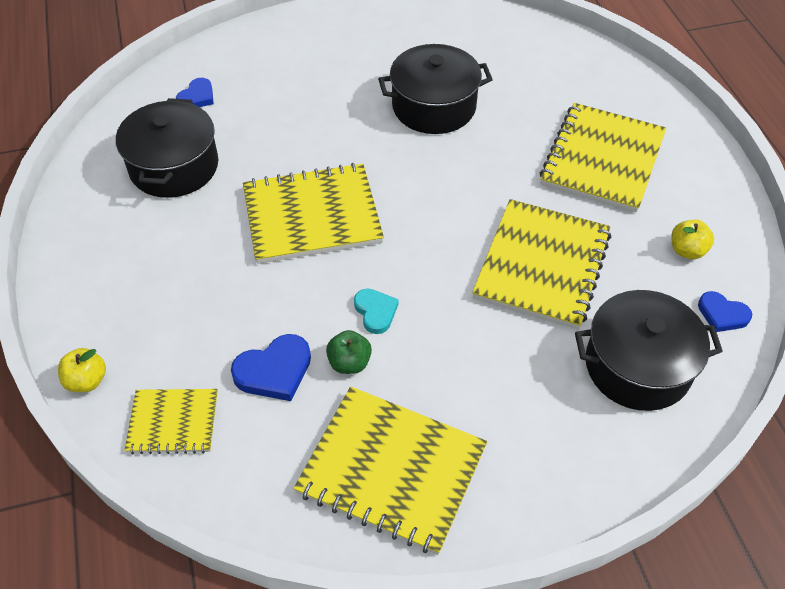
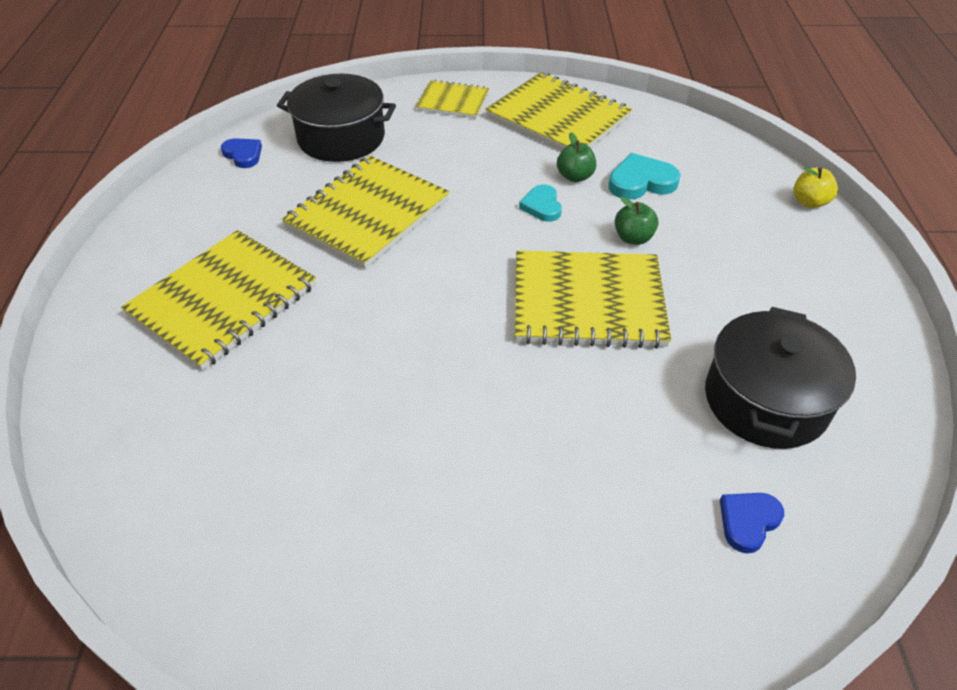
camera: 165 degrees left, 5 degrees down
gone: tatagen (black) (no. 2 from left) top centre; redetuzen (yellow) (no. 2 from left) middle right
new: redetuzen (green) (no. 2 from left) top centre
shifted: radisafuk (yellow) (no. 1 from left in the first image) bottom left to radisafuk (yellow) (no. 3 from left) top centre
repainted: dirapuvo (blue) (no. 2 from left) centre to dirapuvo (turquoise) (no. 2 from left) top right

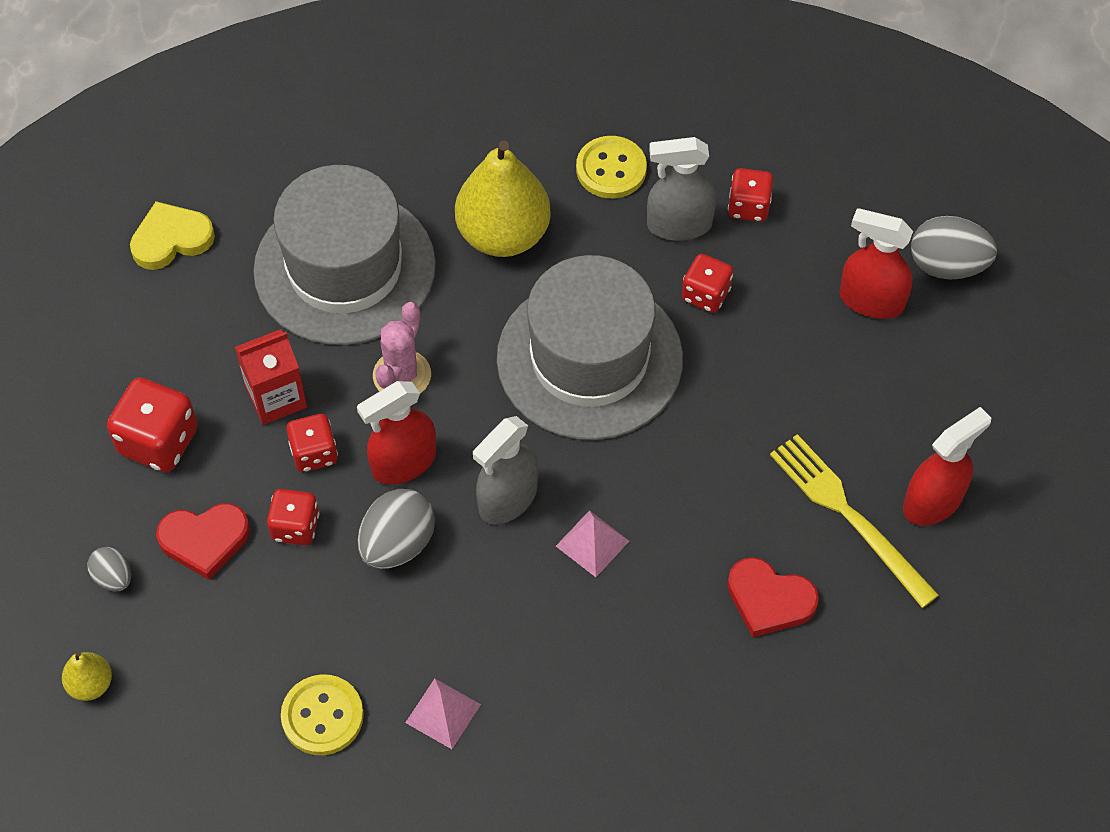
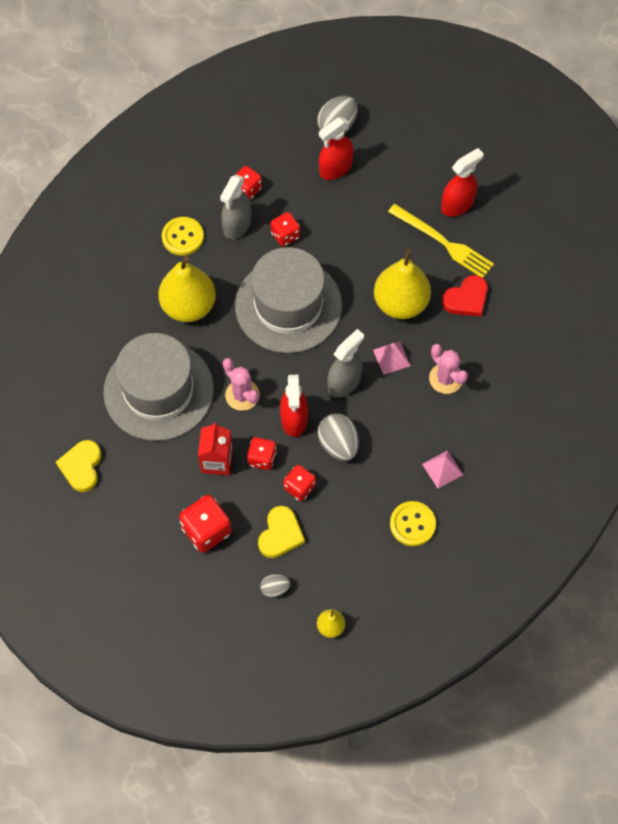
camera: 60 degrees left, 5 degrees up
new: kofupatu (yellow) (no. 3 from left) centre; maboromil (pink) (no. 2 from left) middle right
repainted: dirapuvo (red) (no. 1 from left) middle left to dirapuvo (yellow) (no. 2 from left) centre
rotated: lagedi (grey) (no. 1 from left in the first image) centre = centre 120 degrees counterclockwise; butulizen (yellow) middle right = top right 135 degrees counterclockwise; lagedi (red) (no. 3 from left) middle right = top right 60 degrees clockwise

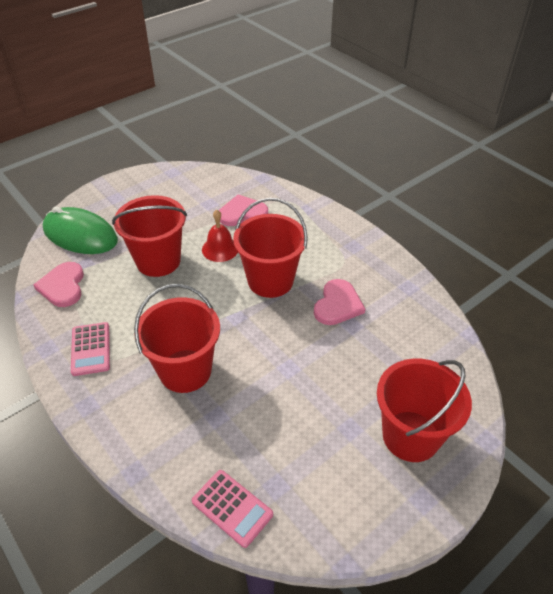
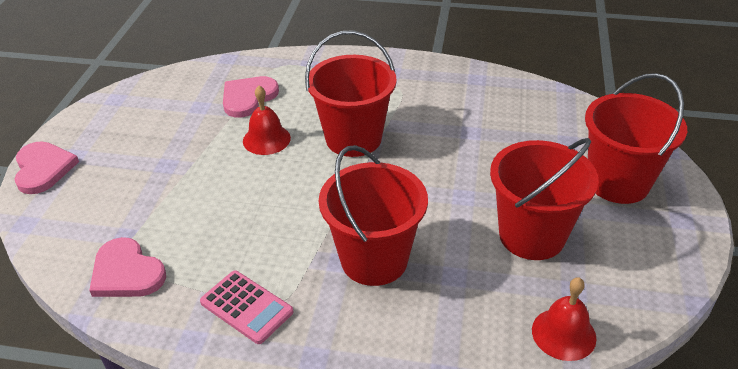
camera: 40 degrees left, 5 degrees down
gone: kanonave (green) middle left
shifted: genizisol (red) (no. 1 from left in the first image) middle left to genizisol (red) (no. 3 from left) middle right; dirapuvo (pink) (no. 3 from left in the first image) centre to dirapuvo (pink) (no. 1 from left) middle left
swapped: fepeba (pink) (no. 2 from left) bottom centre to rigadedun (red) (no. 2 from left) bottom right

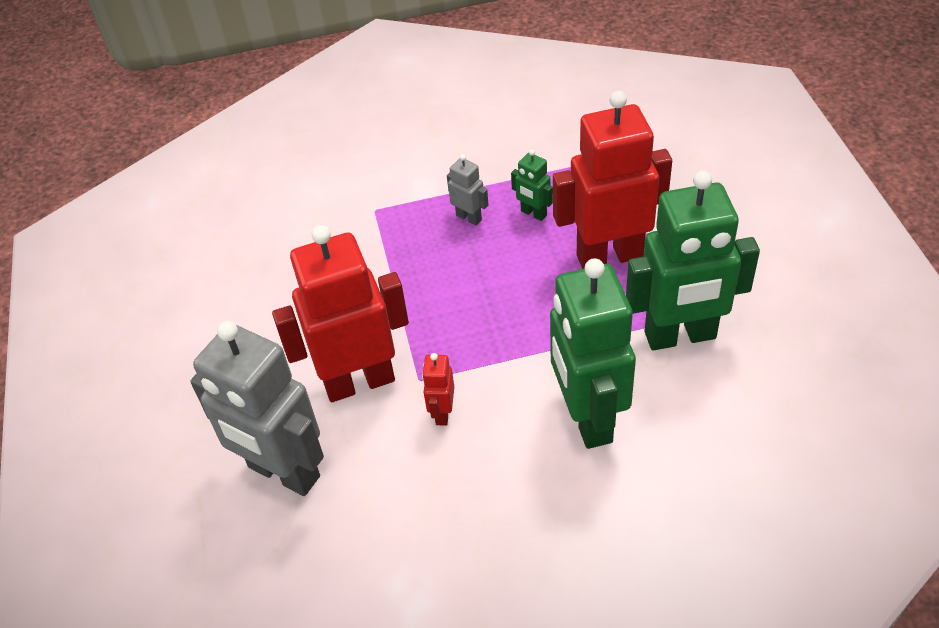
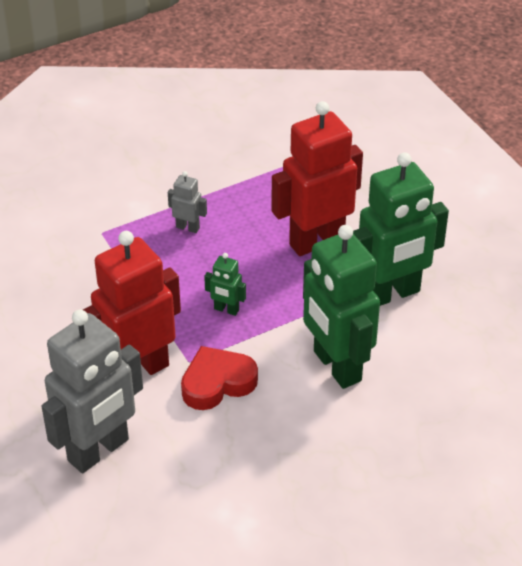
camera: 20 degrees left, 5 degrees down
shifted: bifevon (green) (no. 1 from left) top centre to centre
swapped: bifevon (red) (no. 2 from left) centre to dirapuvo (red) bottom centre
rotated: bifevon (grey) (no. 1 from left) middle left = bottom left 60 degrees counterclockwise

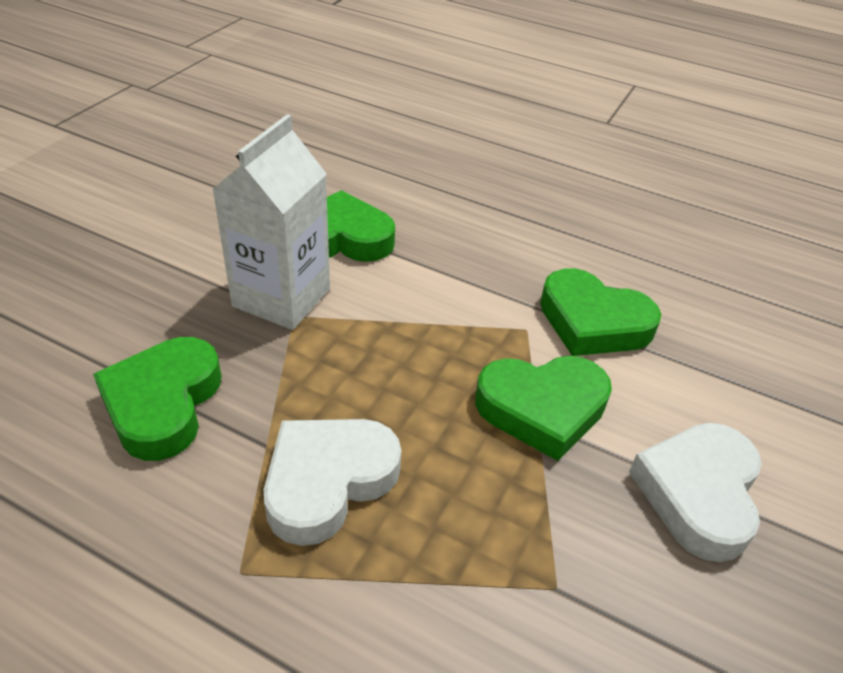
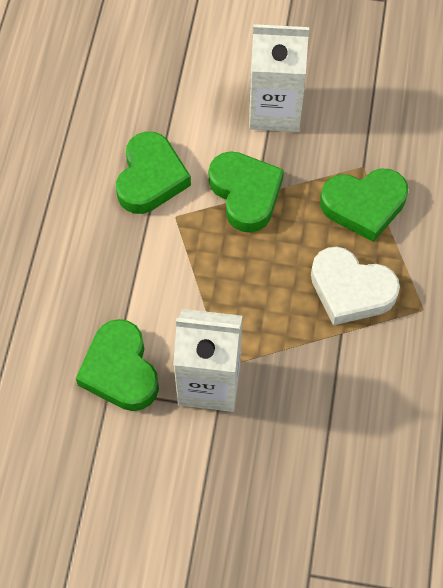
camera: 105 degrees left, 20 degrees up
shifted: dirapuvo (green) (no. 1 from left in the first image) middle left to dirapuvo (green) (no. 4 from left) middle right
swapped: dirapuvo (white) (no. 2 from left) bottom right to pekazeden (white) (no. 2 from left) top centre

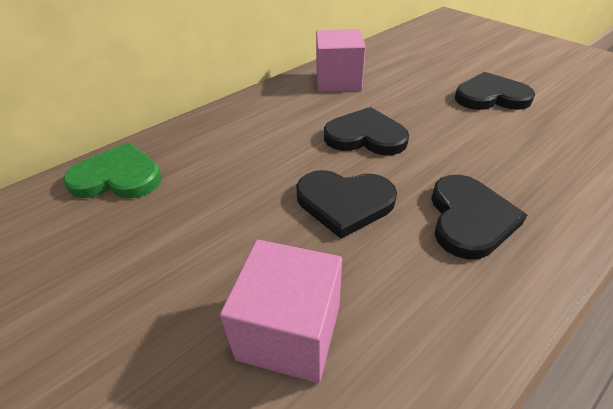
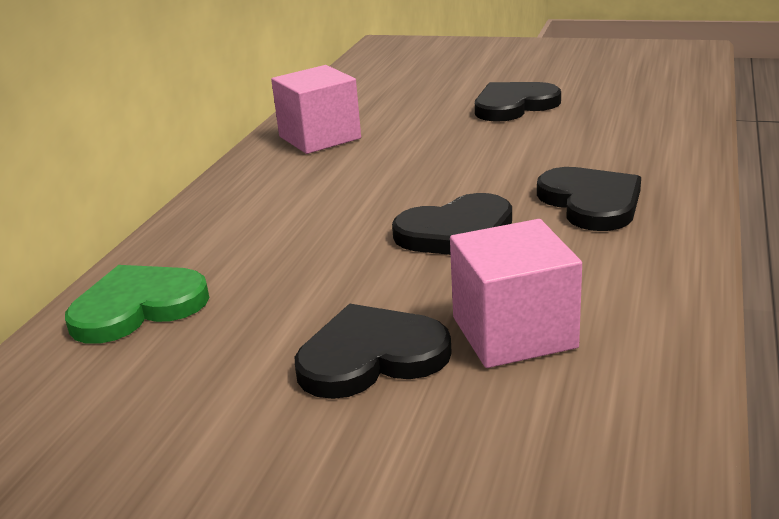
camera: 30 degrees left, 15 degrees down
shifted: dirapuvo (black) (no. 2 from left in the first image) top centre to dirapuvo (black) (no. 1 from left) bottom centre

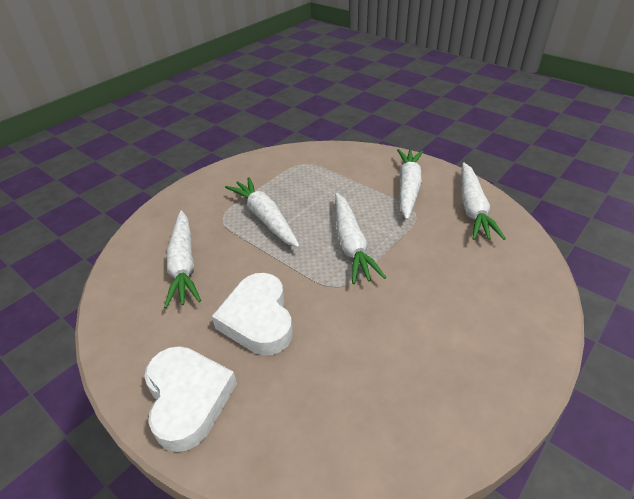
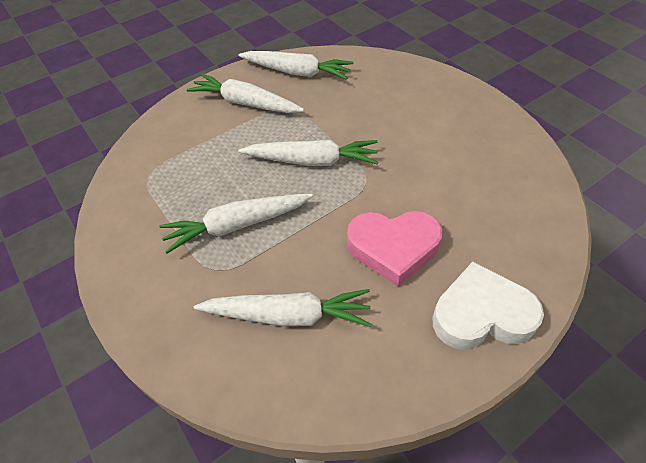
camera: 75 degrees left, 10 degrees up
repainted: dirapuvo (white) (no. 2 from left) centre to dirapuvo (pink) centre

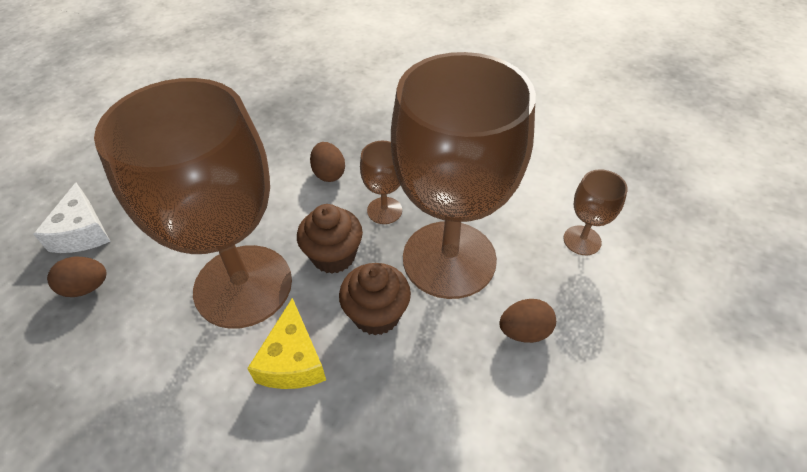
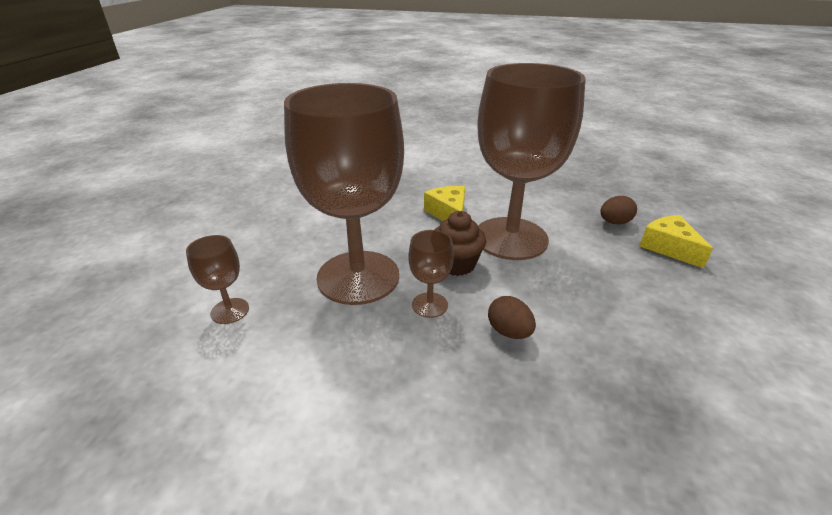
camera: 165 degrees right, 15 degrees down
gone: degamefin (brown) (no. 2 from left) centre; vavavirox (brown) (no. 3 from left) bottom centre
repainted: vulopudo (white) middle left to vulopudo (yellow) (no. 2 from left) middle right

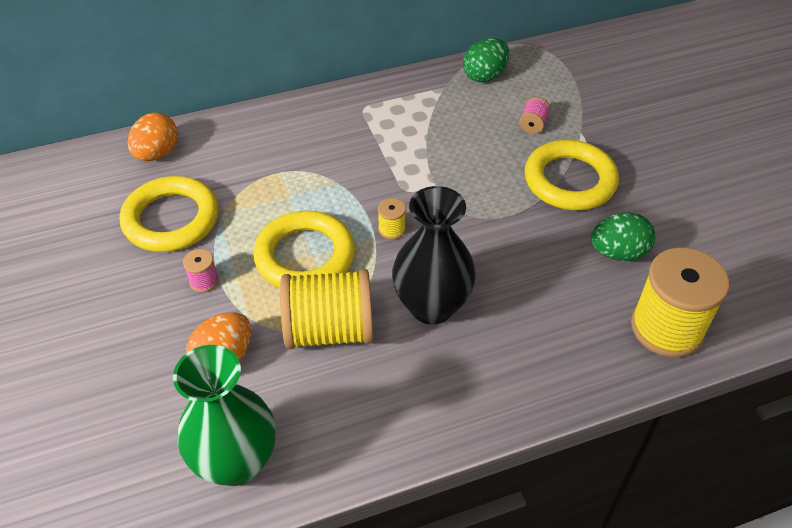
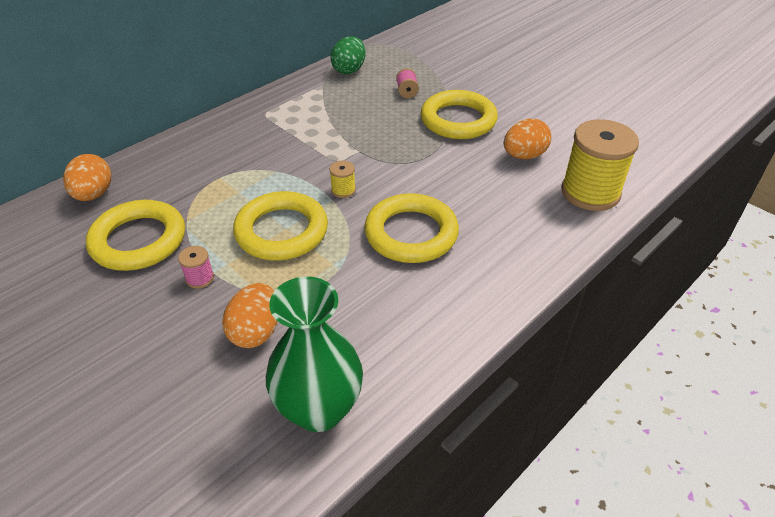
camera: 25 degrees left, 5 degrees down
gone: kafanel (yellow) (no. 1 from left) centre
swapped: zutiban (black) centre to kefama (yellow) (no. 3 from left) centre
repainted: vavavirox (green) (no. 2 from left) middle right to vavavirox (orange) (no. 3 from left) top right

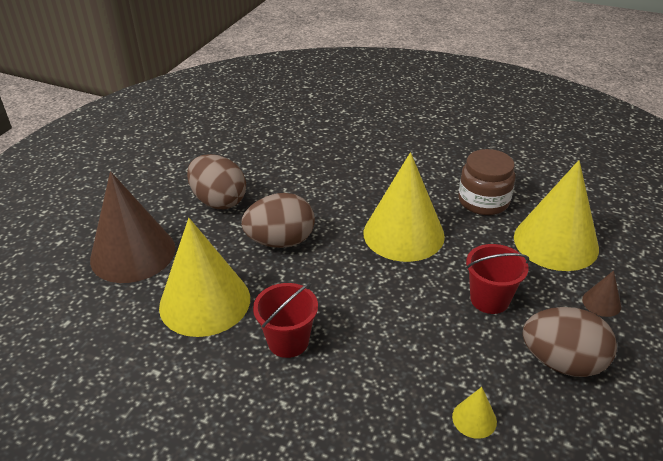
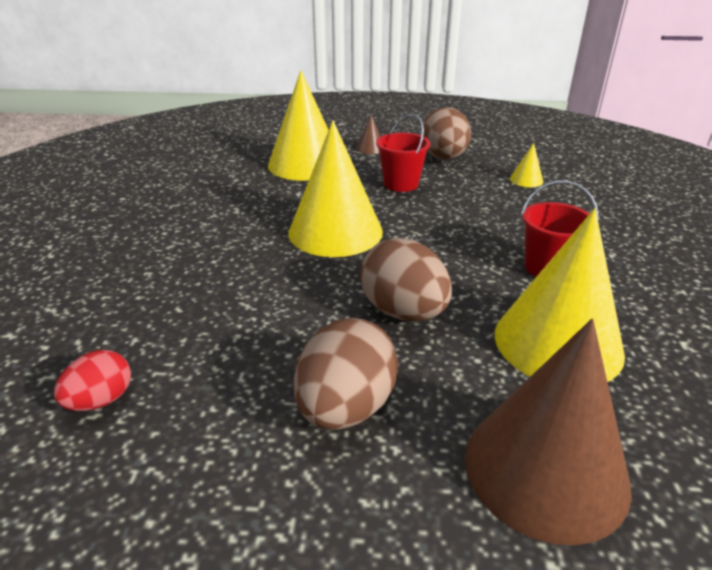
camera: 110 degrees left, 5 degrees down
gone: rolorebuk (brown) middle right
new: vavavirox (red) bottom left

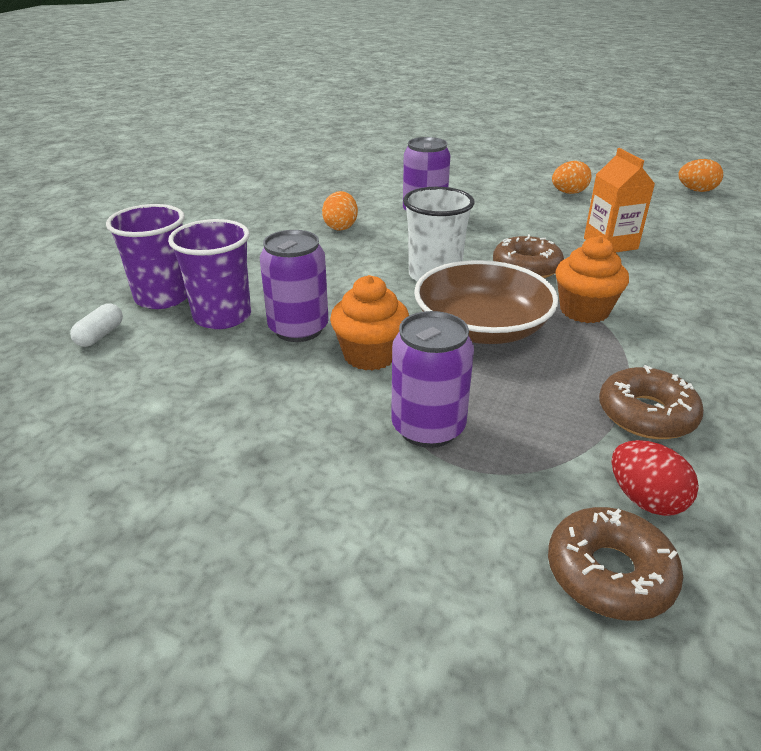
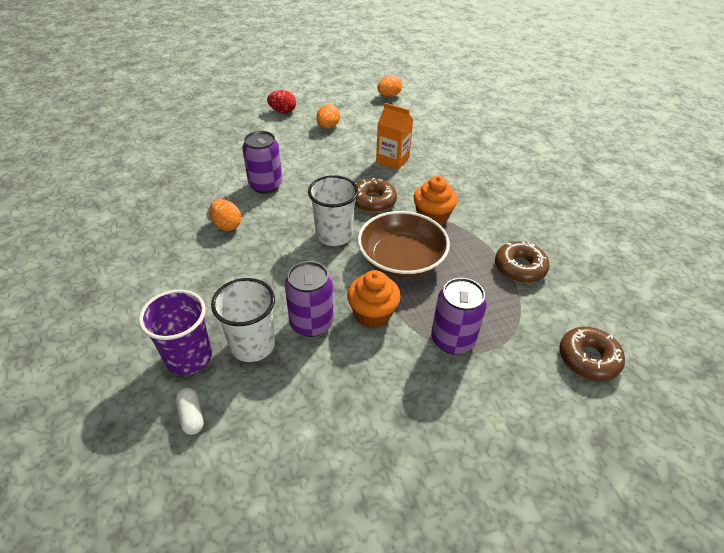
camera: 45 degrees left, 10 degrees up
shifted: vavavirox (red) middle right to top centre
repainted: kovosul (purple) (no. 2 from left) middle left to kovosul (white) (no. 1 from left) centre

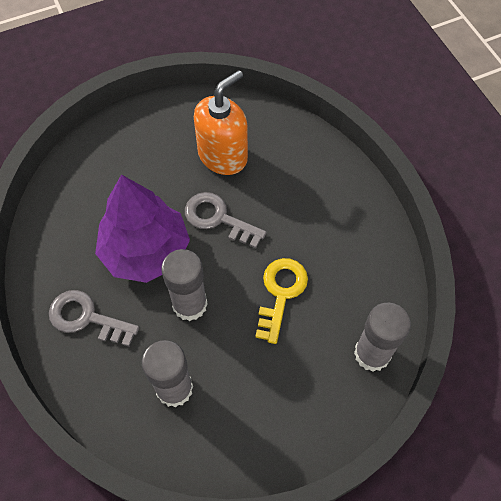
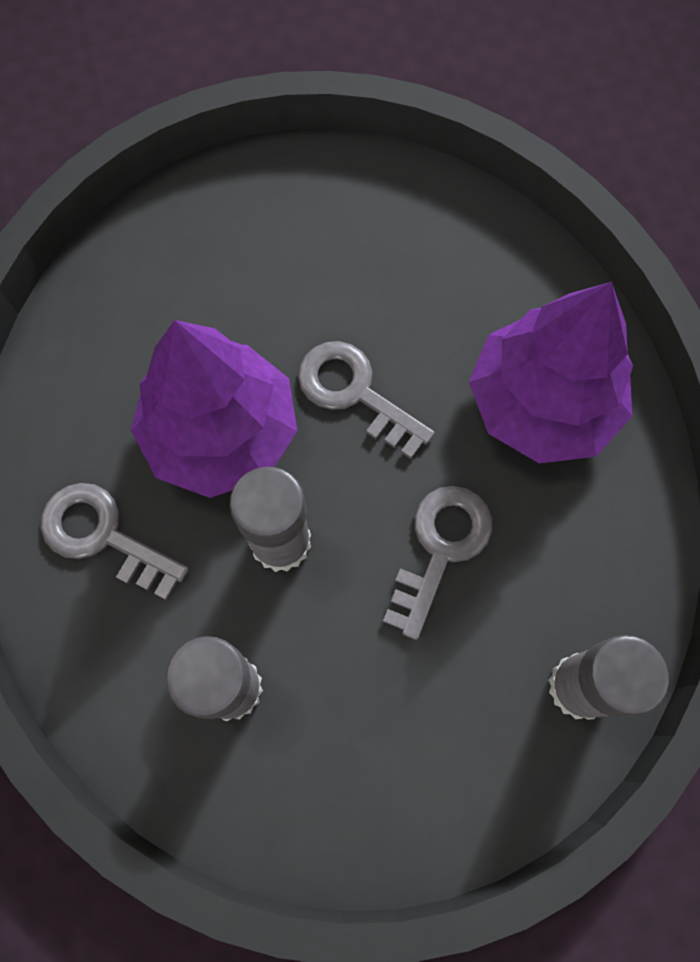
camera: 10 degrees right, 10 degrees up
gone: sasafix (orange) top centre
new: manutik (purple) (no. 2 from left) middle right
repainted: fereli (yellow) centre to fereli (grey) (no. 3 from left) centre

